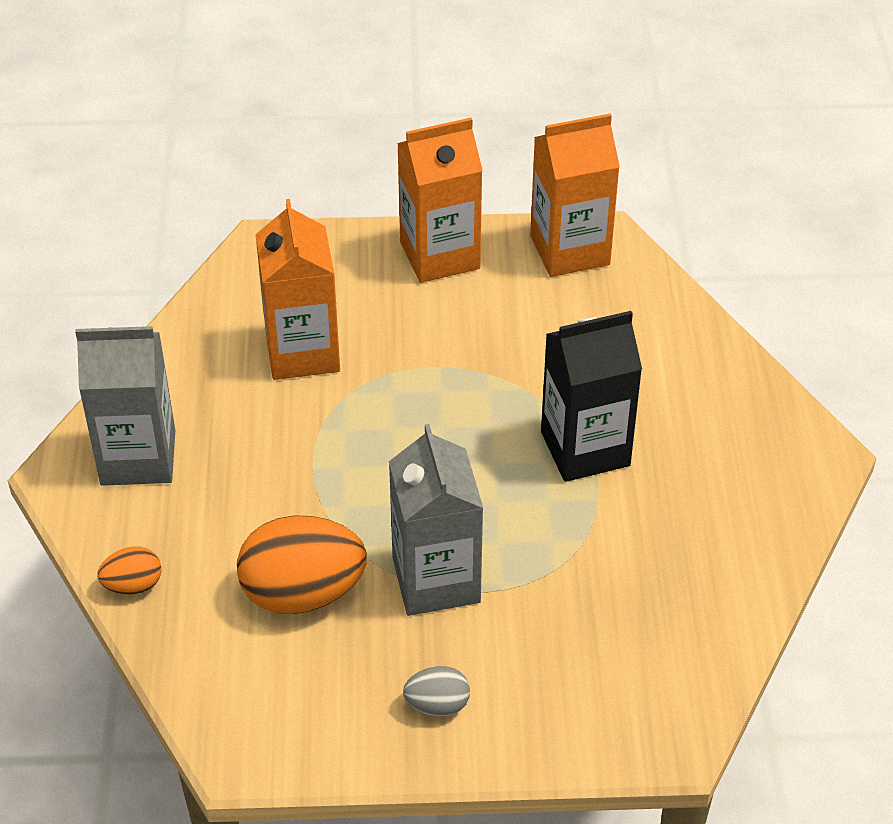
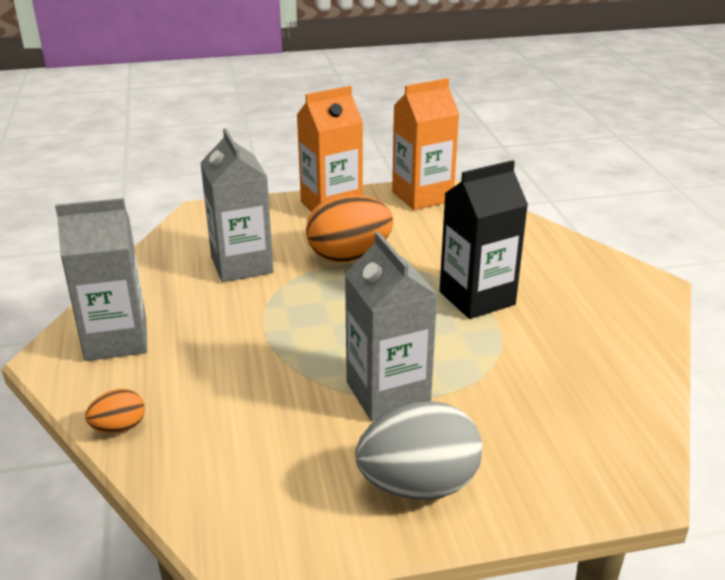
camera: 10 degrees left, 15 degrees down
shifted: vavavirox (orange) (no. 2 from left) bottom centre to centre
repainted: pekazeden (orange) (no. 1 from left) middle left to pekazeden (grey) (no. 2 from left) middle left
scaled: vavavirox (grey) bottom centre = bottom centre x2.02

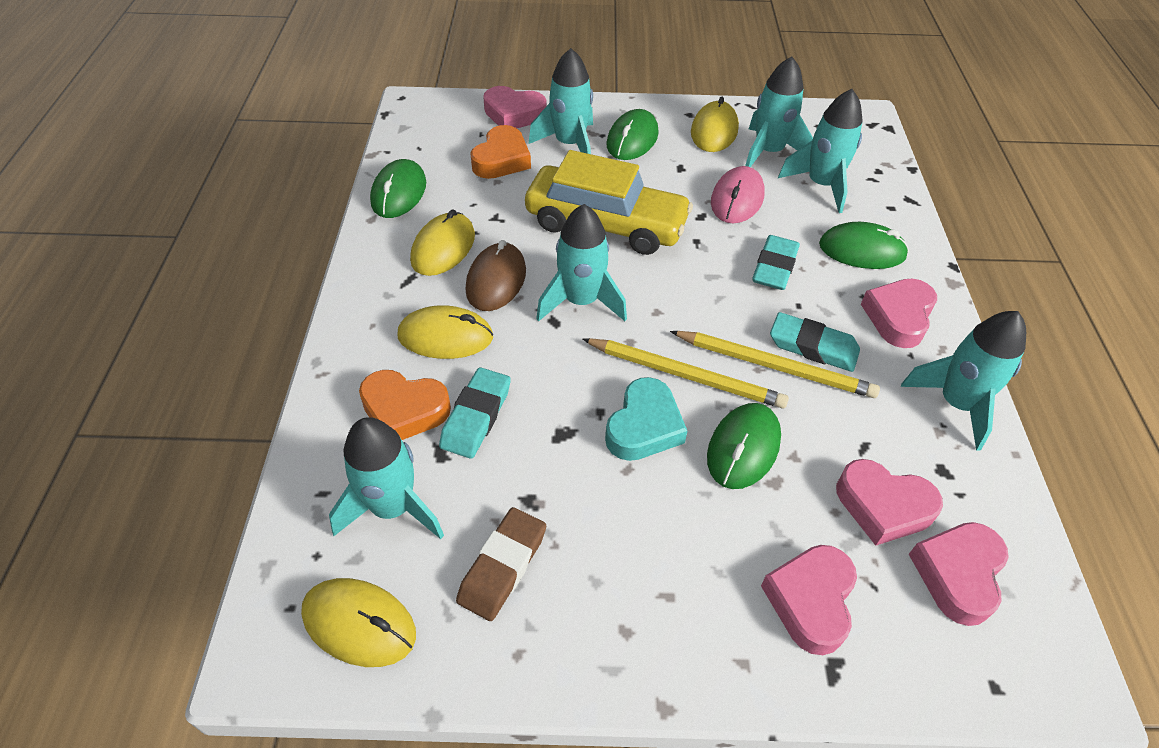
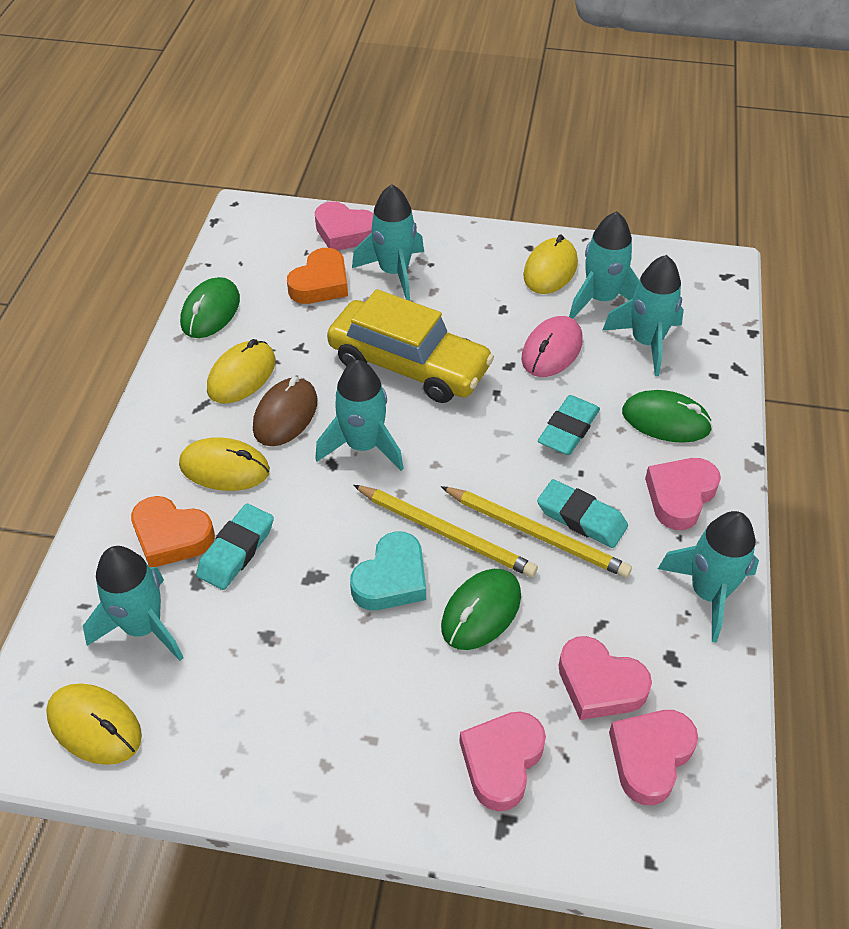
camera: 10 degrees right, 0 degrees up
gone: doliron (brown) bottom centre; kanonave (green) (no. 2 from left) top centre

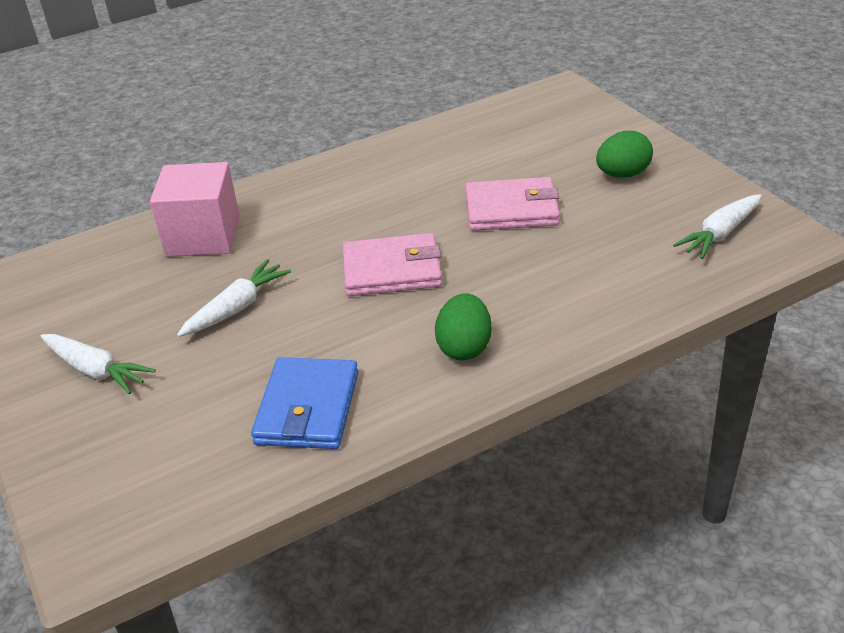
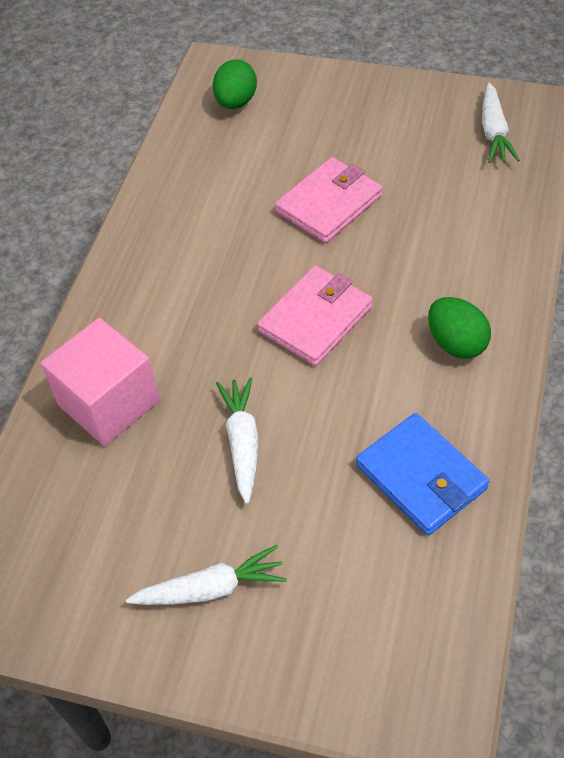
camera: 45 degrees left, 15 degrees up
shifted: vavavirox (green) (no. 2 from left in the first image) top right to vavavirox (green) (no. 1 from left) top centre

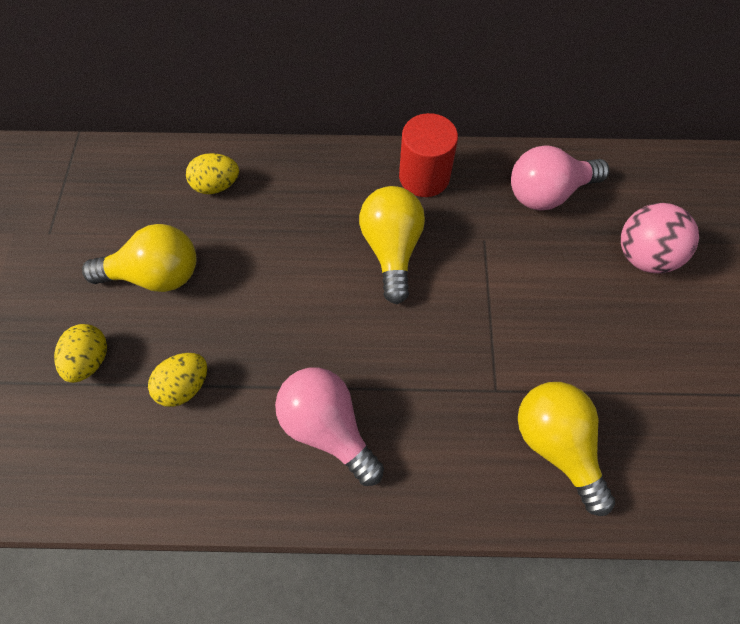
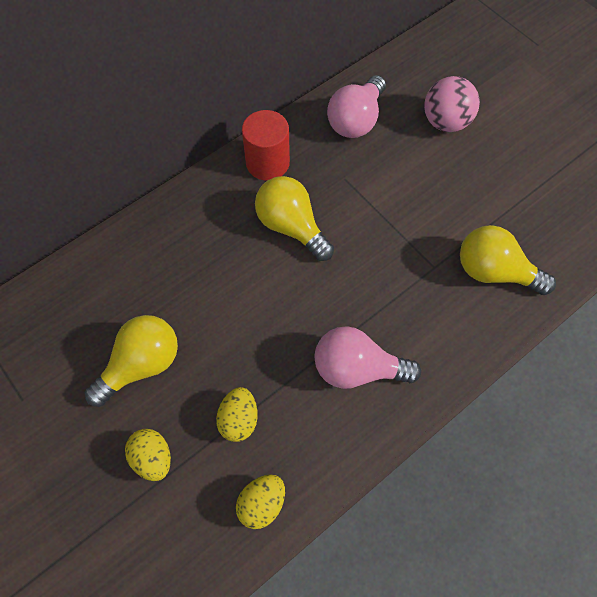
camera: 40 degrees left, 0 degrees up
shifted: vavavirox (yellow) (no. 3 from left) top left to bottom centre

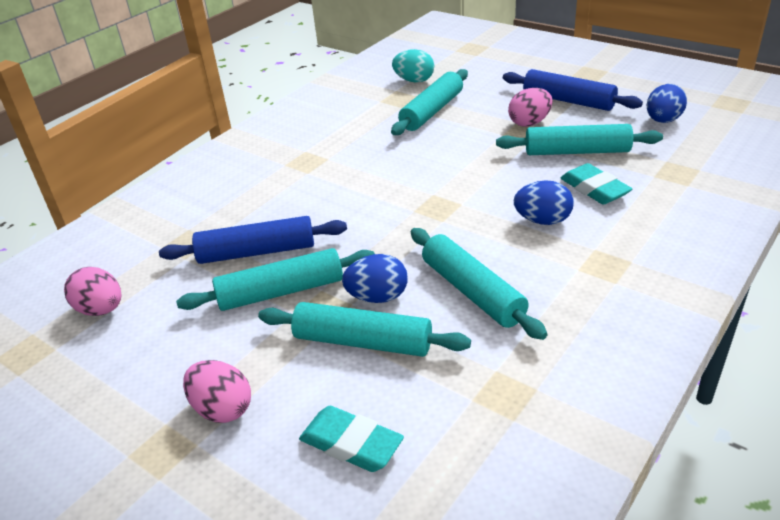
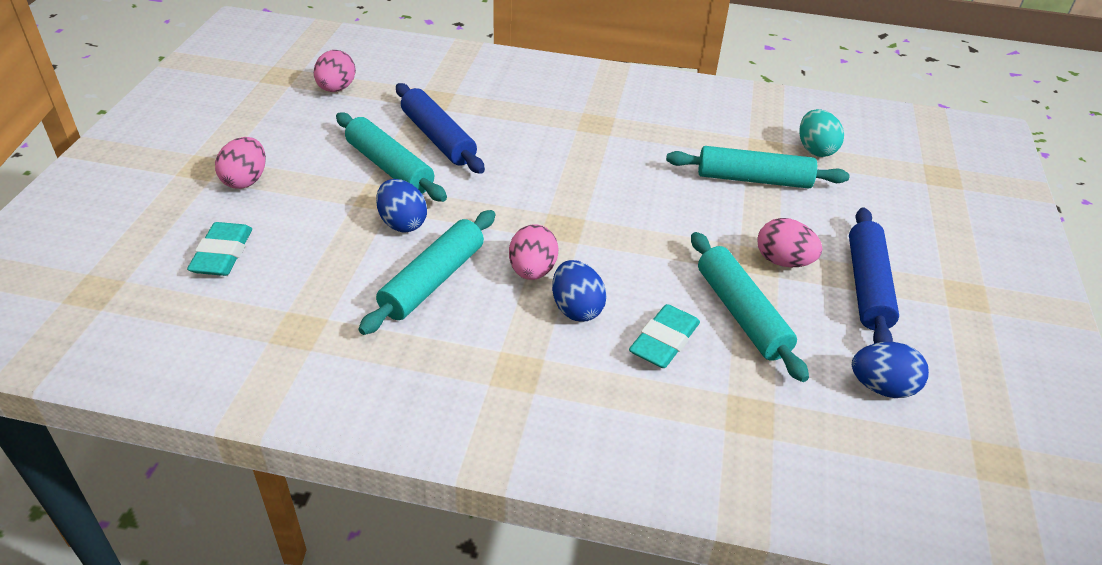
camera: 60 degrees right, 5 degrees up
gone: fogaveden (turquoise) (no. 2 from left) centre
new: vavavirox (pink) (no. 3 from left) centre

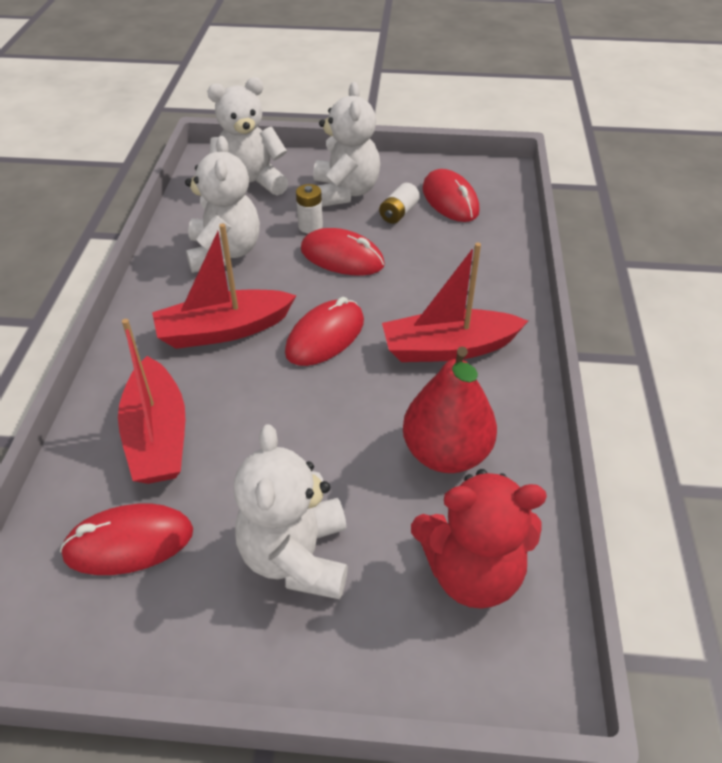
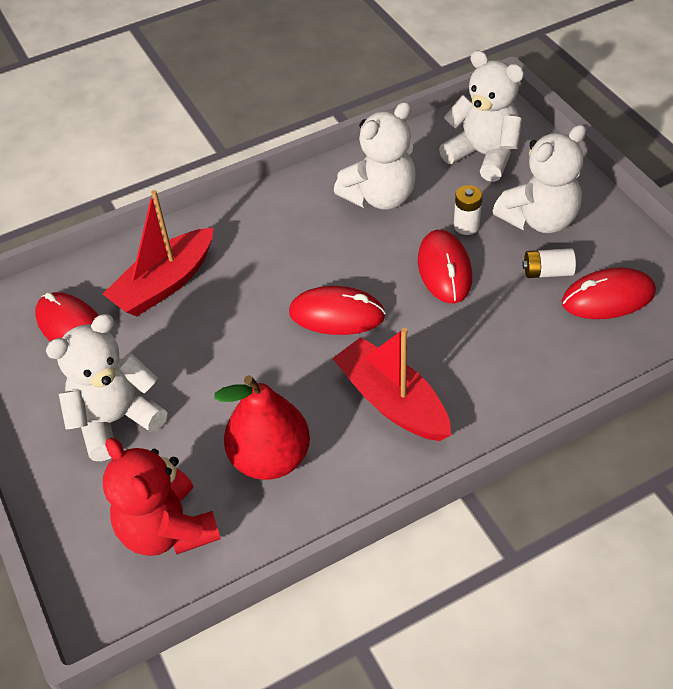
camera: 60 degrees right, 5 degrees up
gone: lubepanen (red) (no. 2 from left) middle left
rotated: kanonave (red) (no. 4 from left) top centre = middle right 45 degrees clockwise

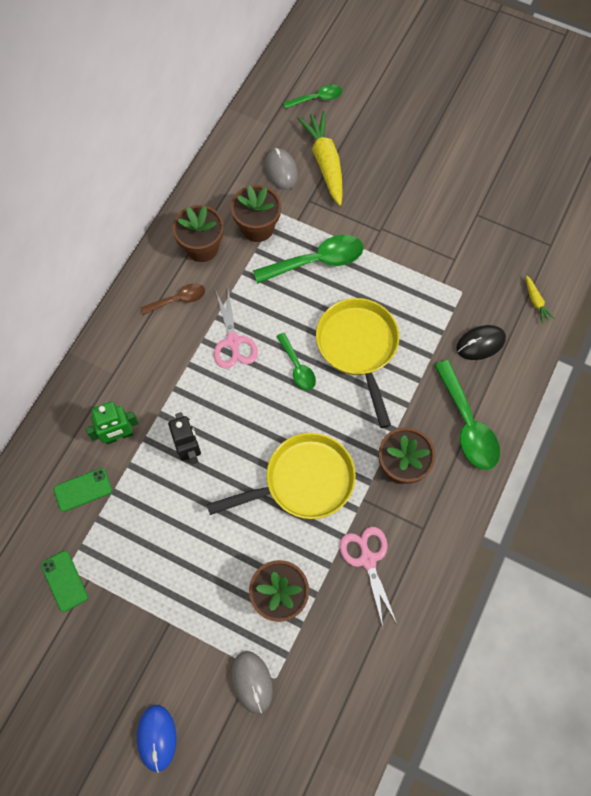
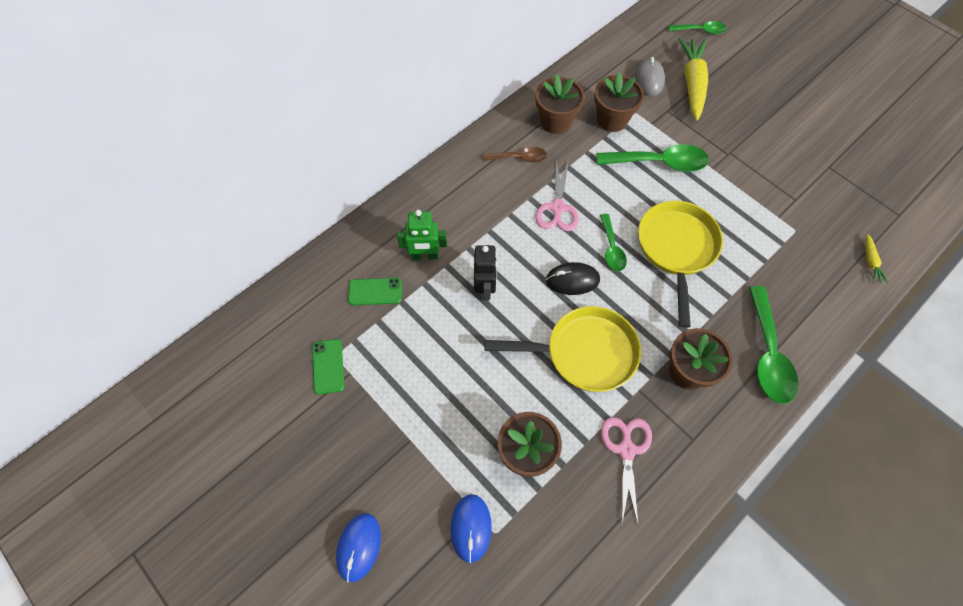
camera: 20 degrees right, 5 degrees down
shifted: kanonave (black) middle right to centre
repainted: kanonave (grey) (no. 1 from left) bottom centre to kanonave (blue) (no. 2 from left) bottom centre

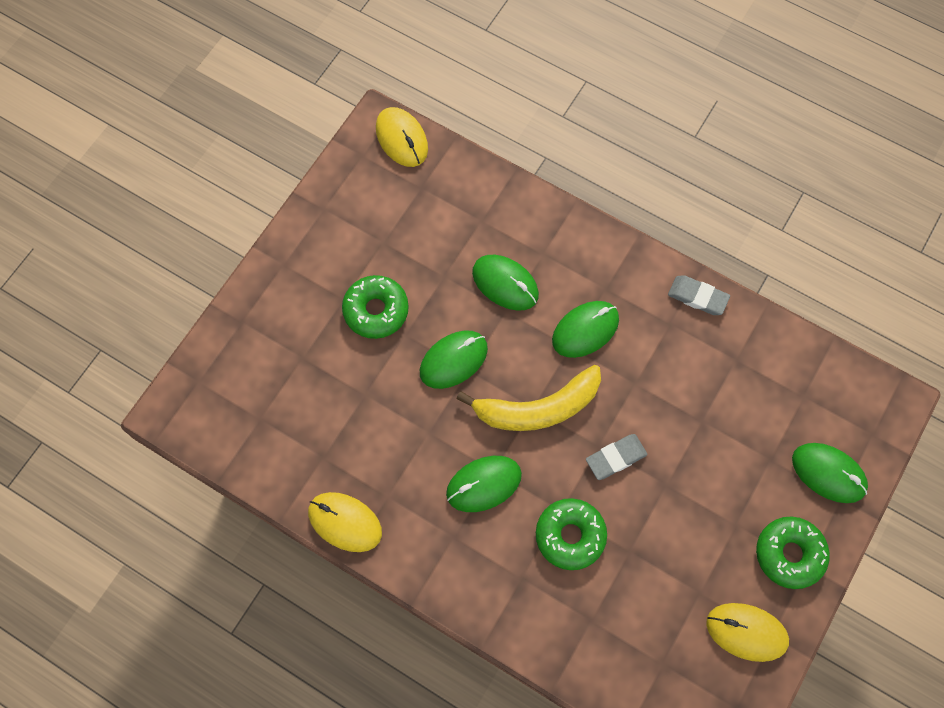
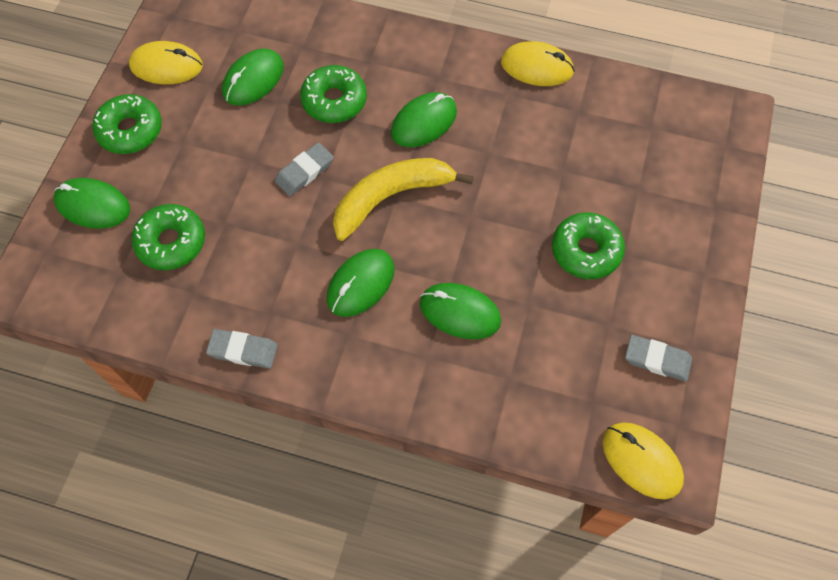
camera: 165 degrees right, 5 degrees down
new: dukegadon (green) (no. 2 from left) middle left; doliron (grey) (no. 3 from left) middle right
shifted: kanonave (green) (no. 1 from left in the first image) centre to kanonave (green) (no. 2 from left) top left

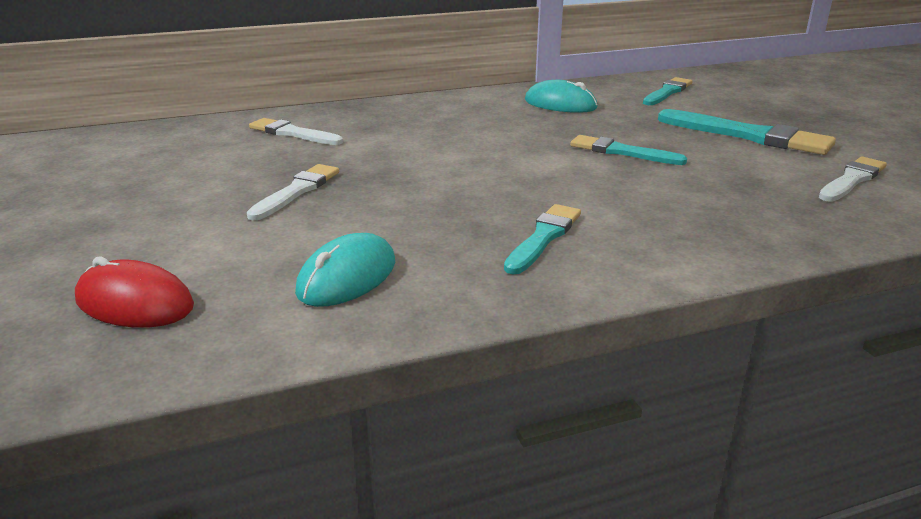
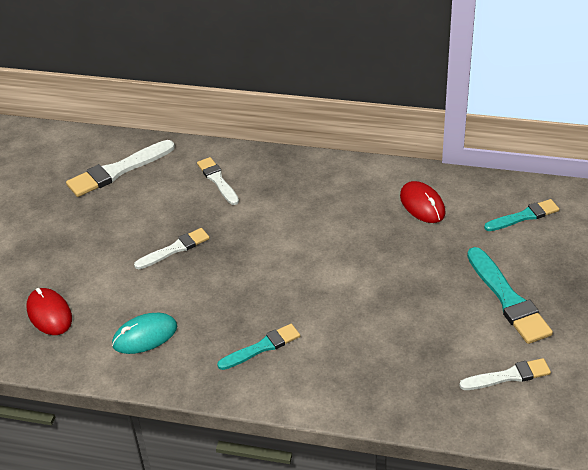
camera: 35 degrees right, 15 degrees up
gone: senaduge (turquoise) (no. 2 from left) top right
new: senaduge (white) (no. 1 from left) middle left
repainted: kanonave (turquoise) (no. 2 from left) top centre to kanonave (red) (no. 2 from left) middle right

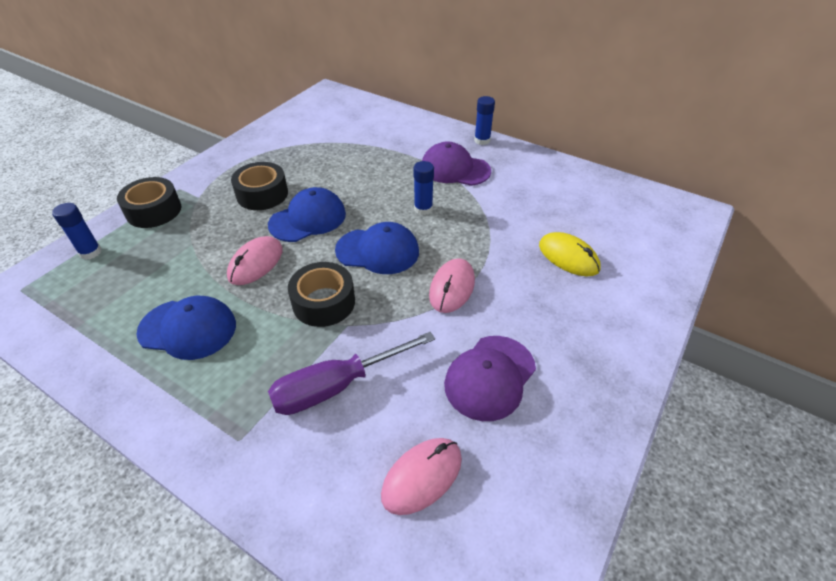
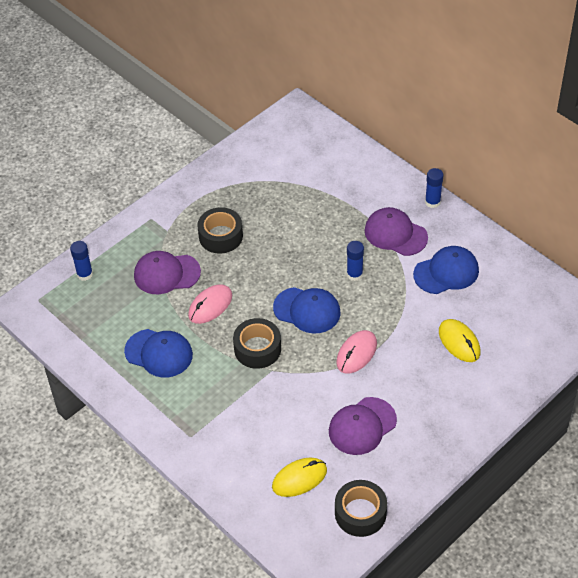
camera: 15 degrees right, 5 degrees up
gone: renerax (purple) centre
new: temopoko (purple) (no. 1 from left) middle left
shifted: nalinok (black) (no. 1 from left in the first image) middle left to nalinok (black) (no. 3 from left) bottom centre; temopoko (blue) (no. 2 from left in the first image) centre to temopoko (blue) (no. 3 from left) middle right
repainted: kanonave (pink) (no. 2 from left) bottom centre to kanonave (yellow) (no. 1 from left) bottom centre

